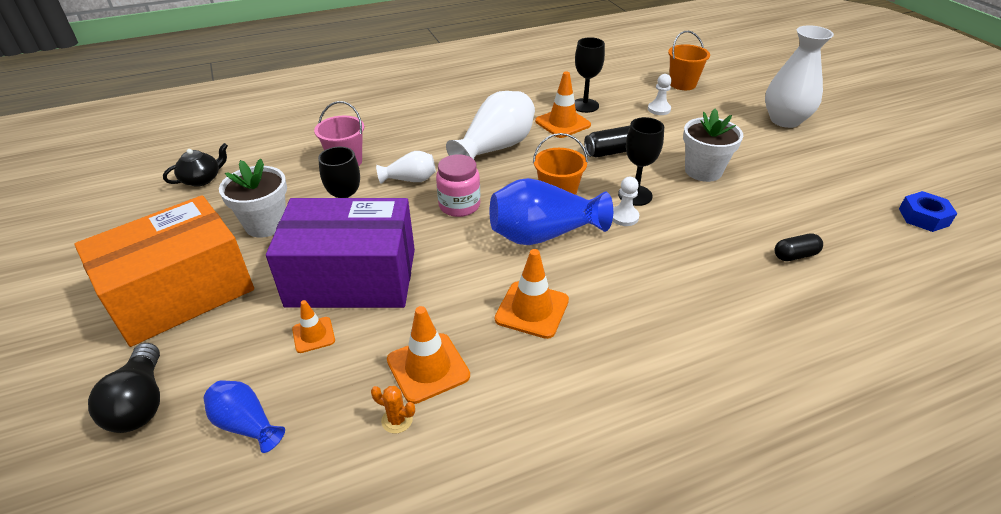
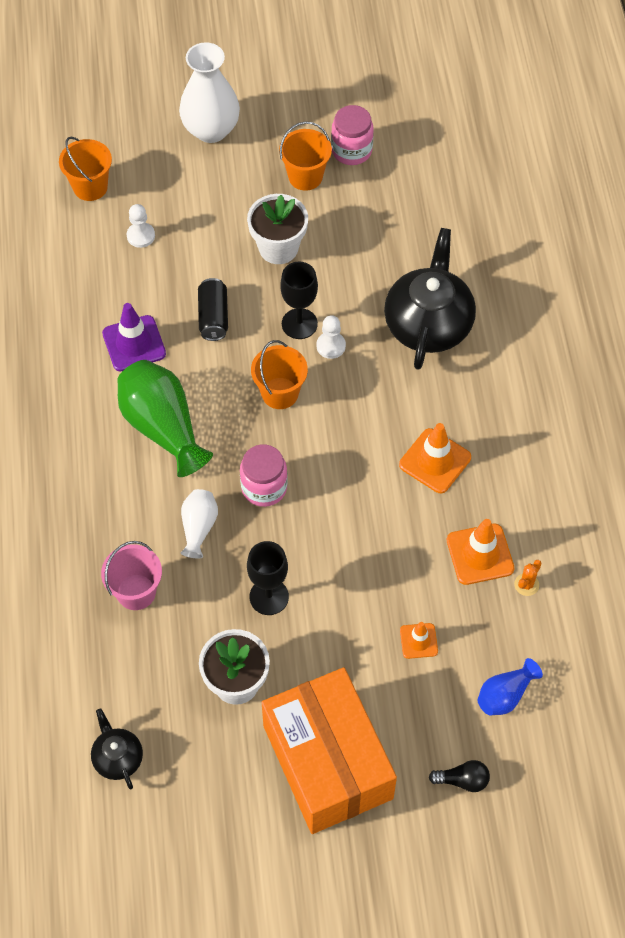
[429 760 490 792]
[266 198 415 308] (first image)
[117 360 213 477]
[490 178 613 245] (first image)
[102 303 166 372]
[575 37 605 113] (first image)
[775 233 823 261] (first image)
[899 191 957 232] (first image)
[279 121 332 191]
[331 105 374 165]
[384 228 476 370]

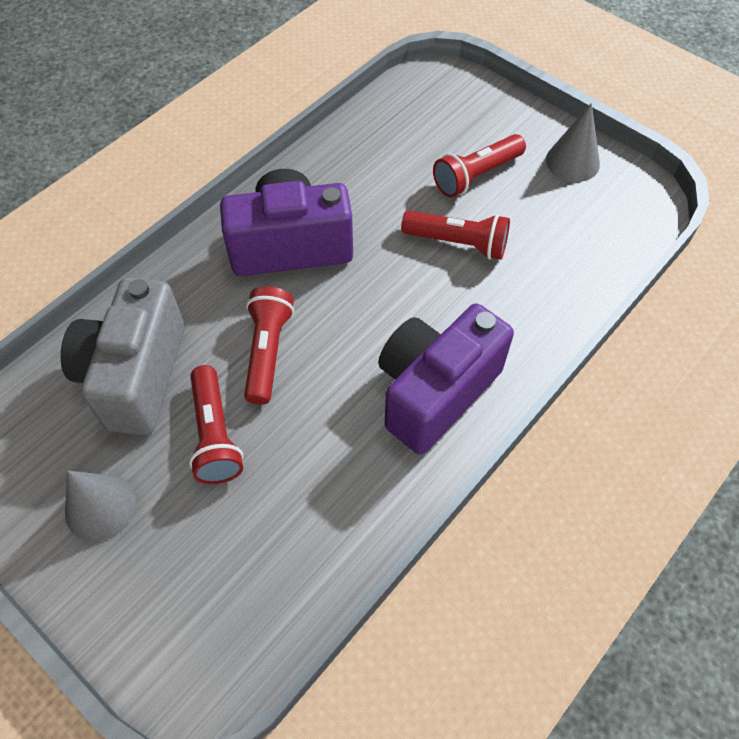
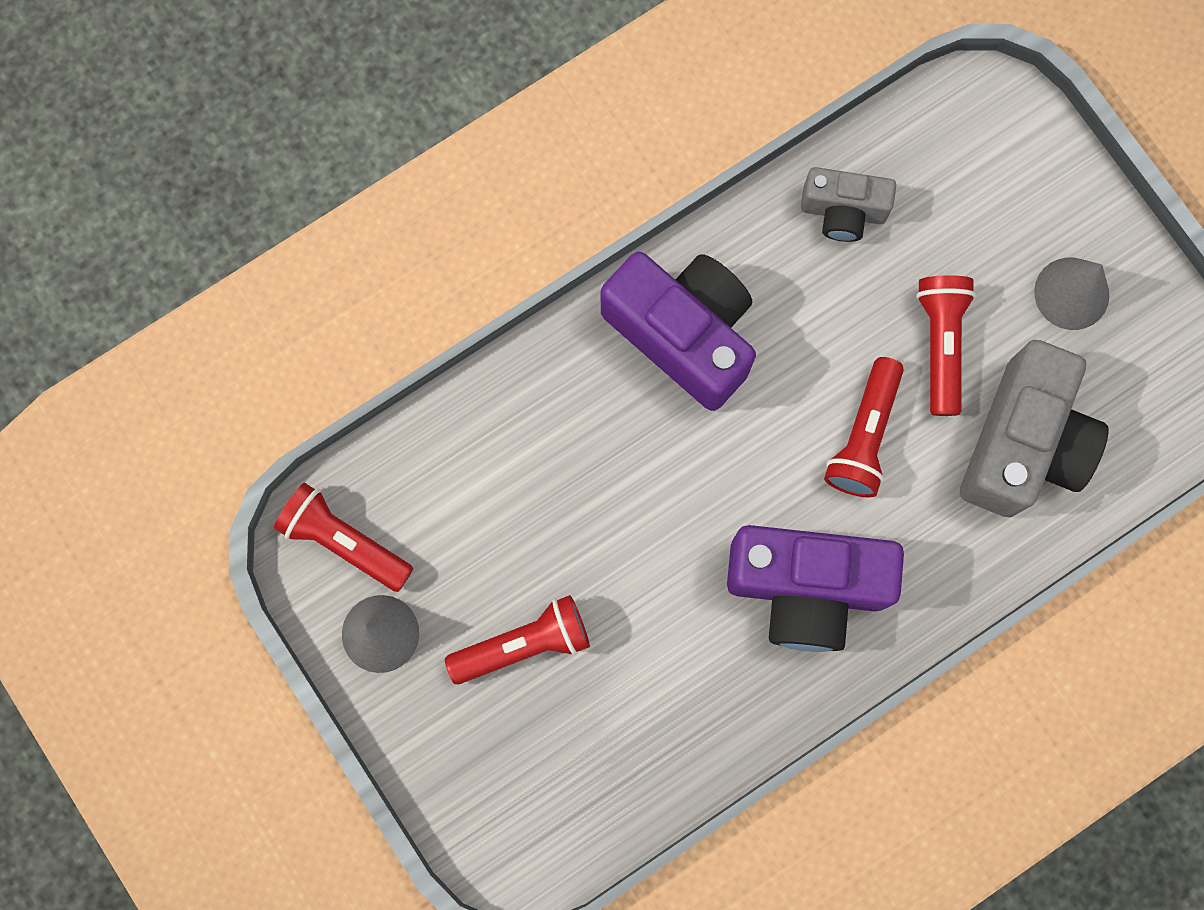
[601 251 756 411]
[274 483 413 592]
[801 167 896 242]

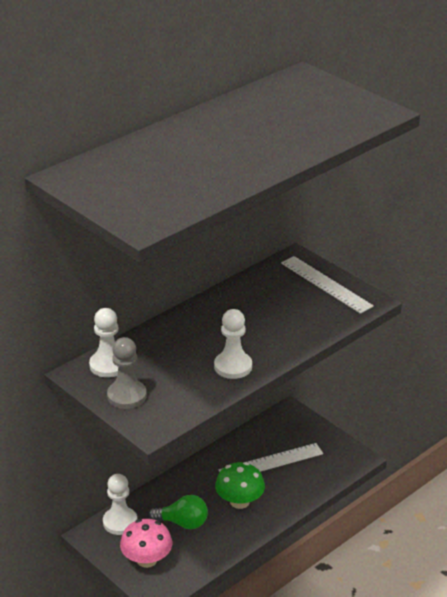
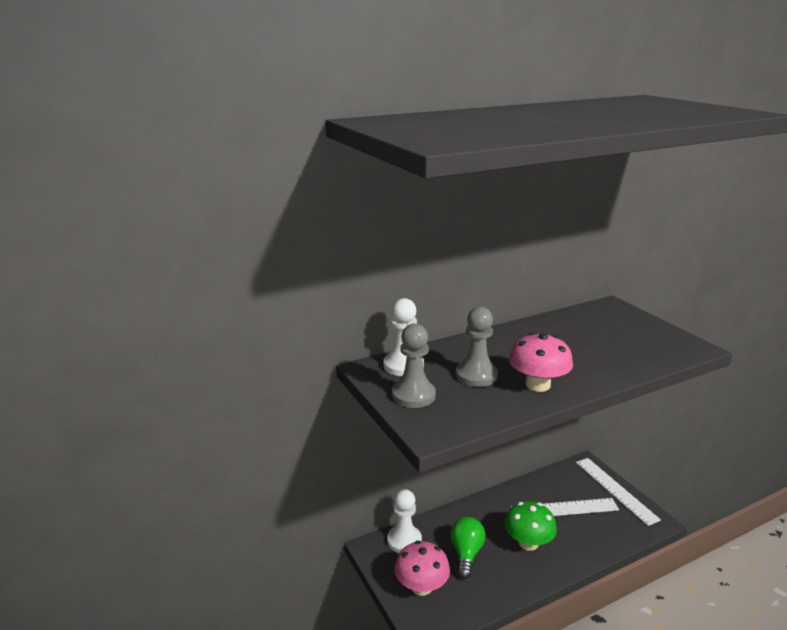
[451 517 485 579]
[509 332 573 392]
[576 458 661 526]
[456 307 498 387]

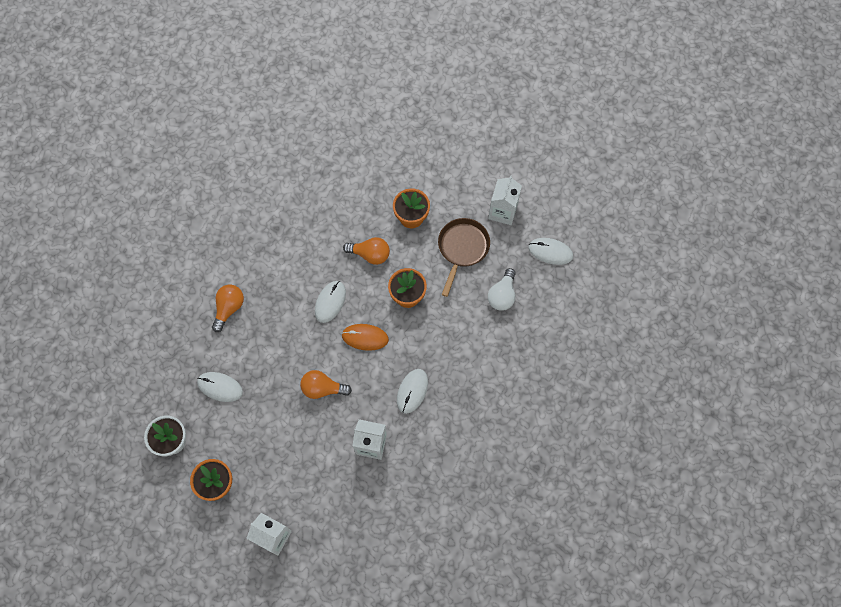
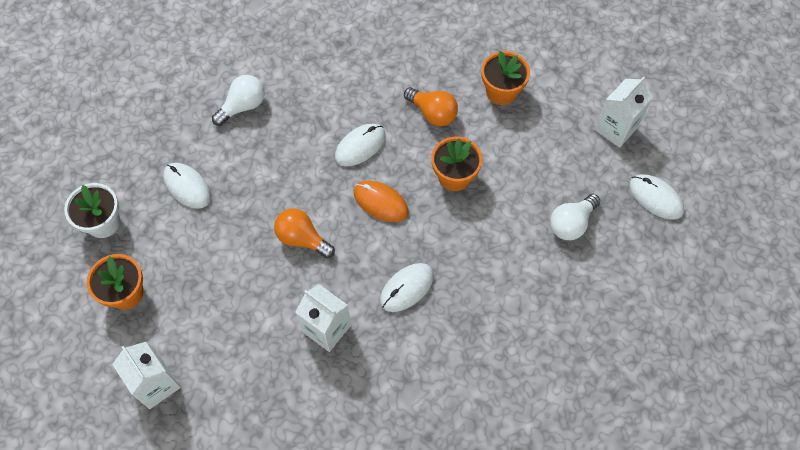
[212 75 265 126]
[438 218 490 297] (first image)

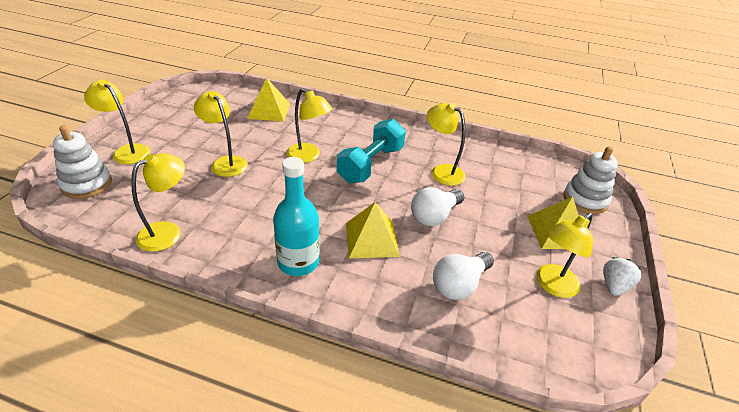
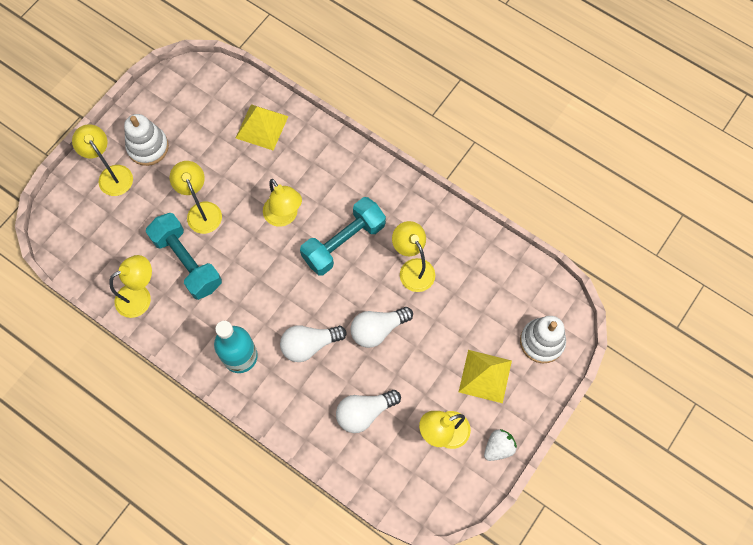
[124 114 169 166]
[280 325 347 362]
[146 213 222 300]

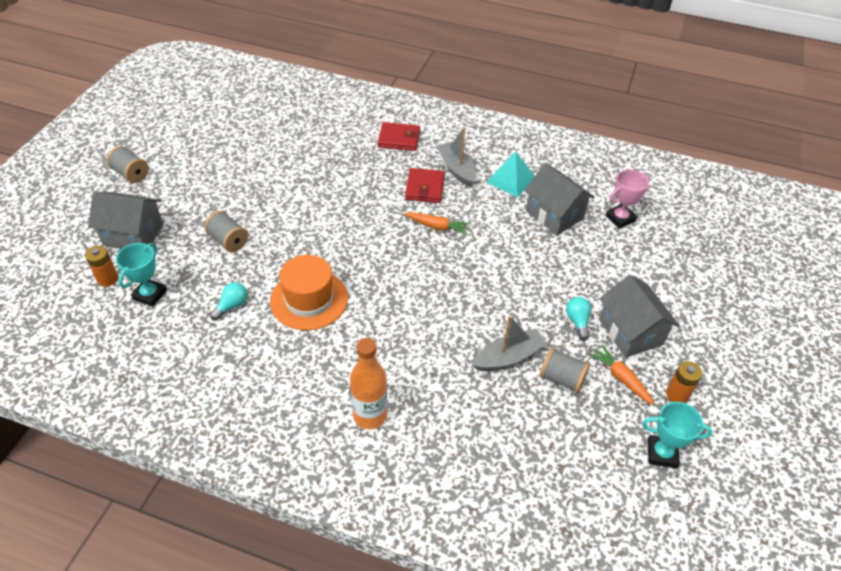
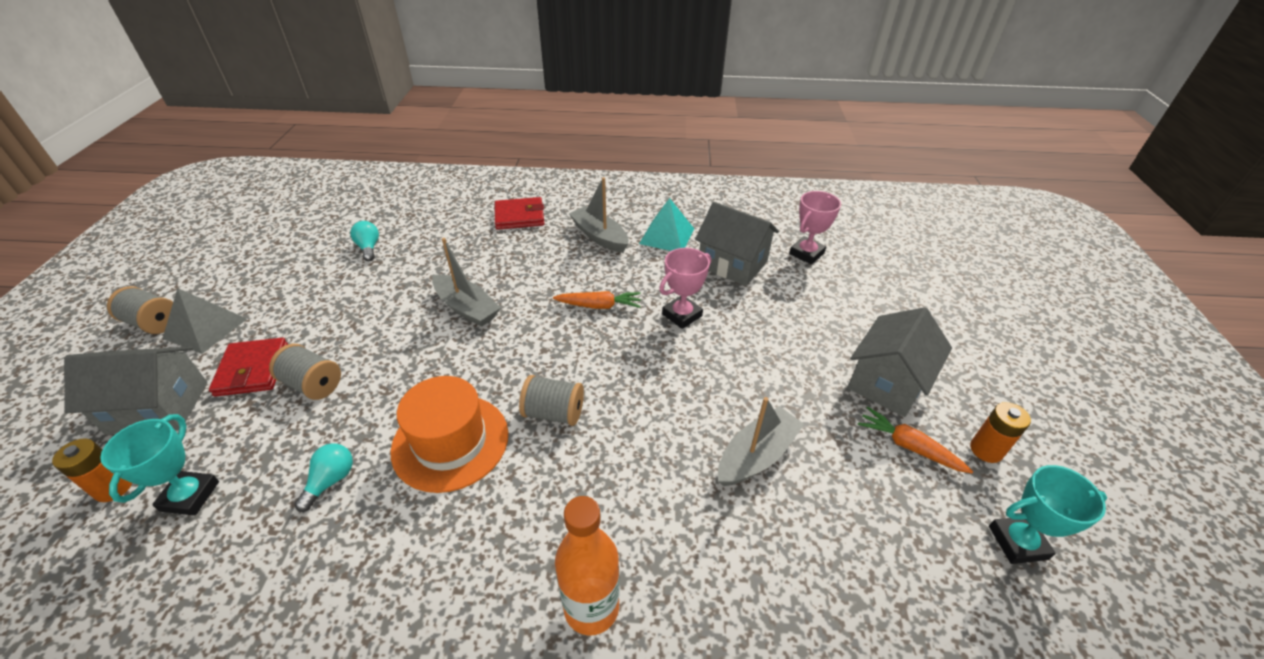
[209 338 288 397]
[519 375 584 426]
[350 221 379 261]
[847 307 952 417]
[162 288 247 354]
[432 238 501 327]
[659 248 711 329]

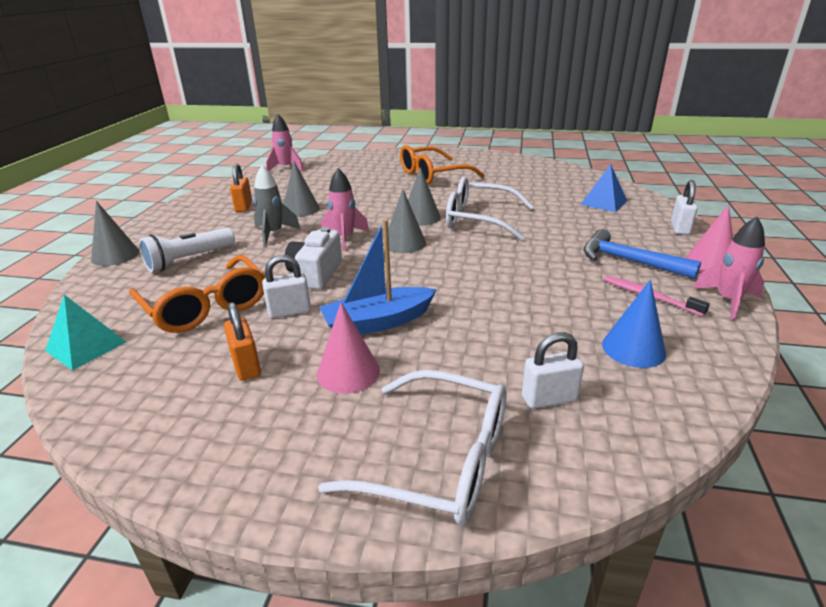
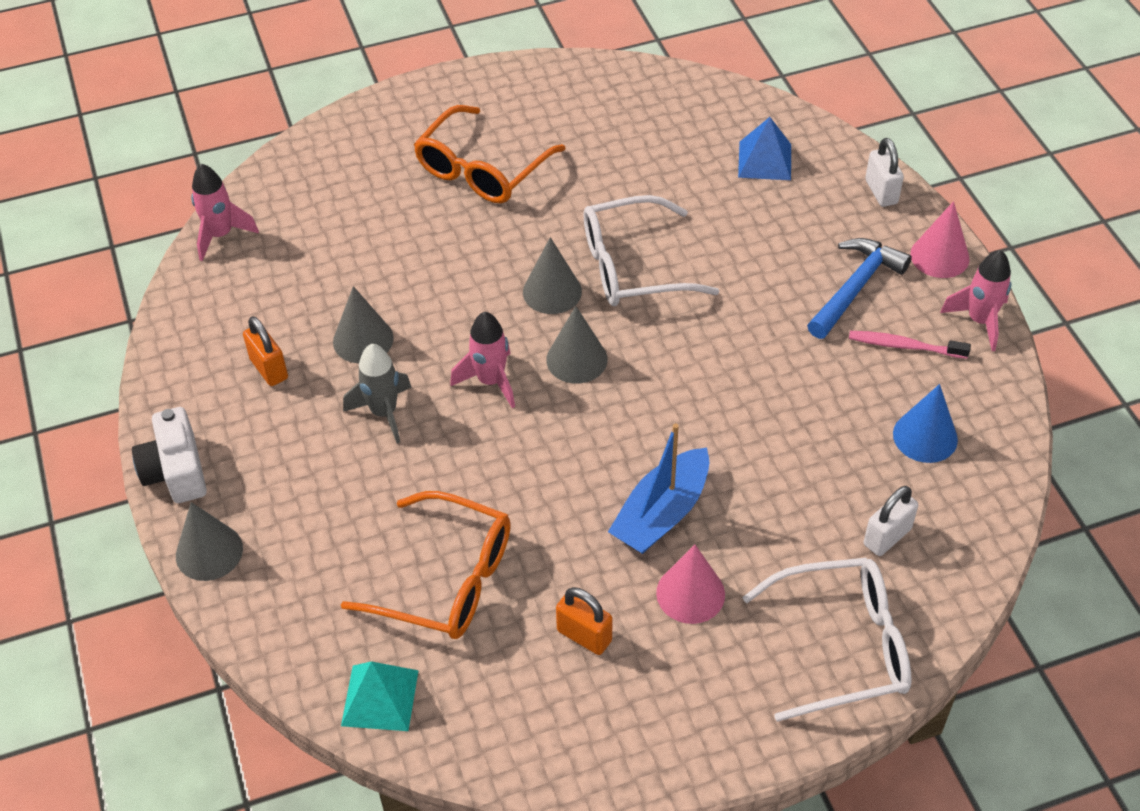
[139 228 235 272] (first image)
[262 255 311 318] (first image)
[132 407 207 503]
[807 238 912 339]

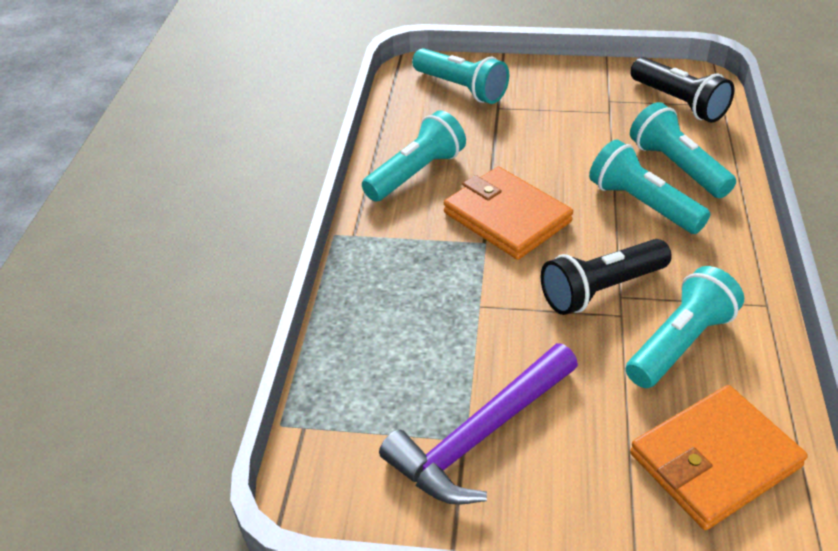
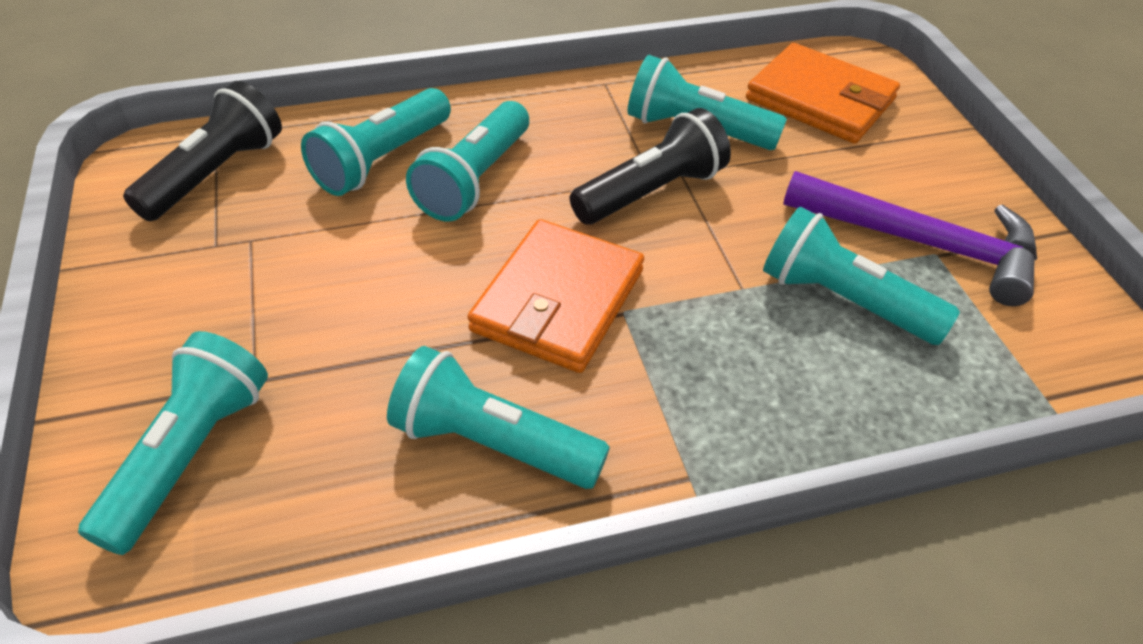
[570 108 731 225]
[763 207 960 345]

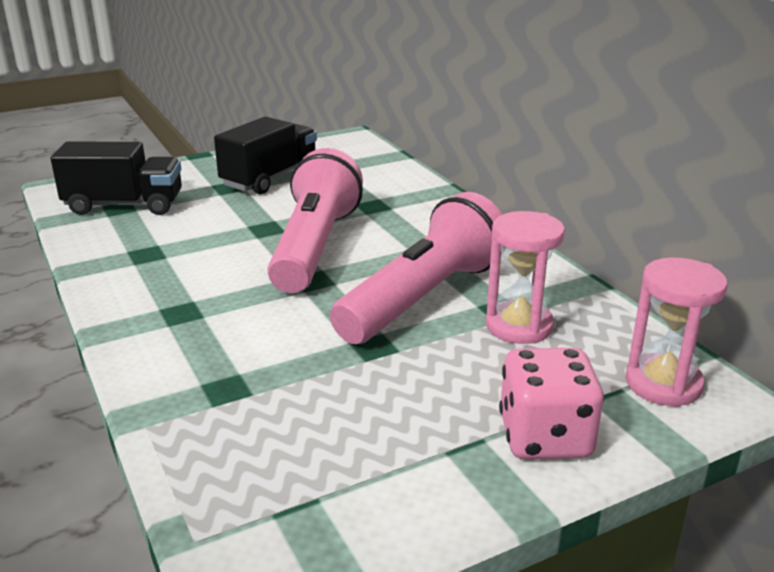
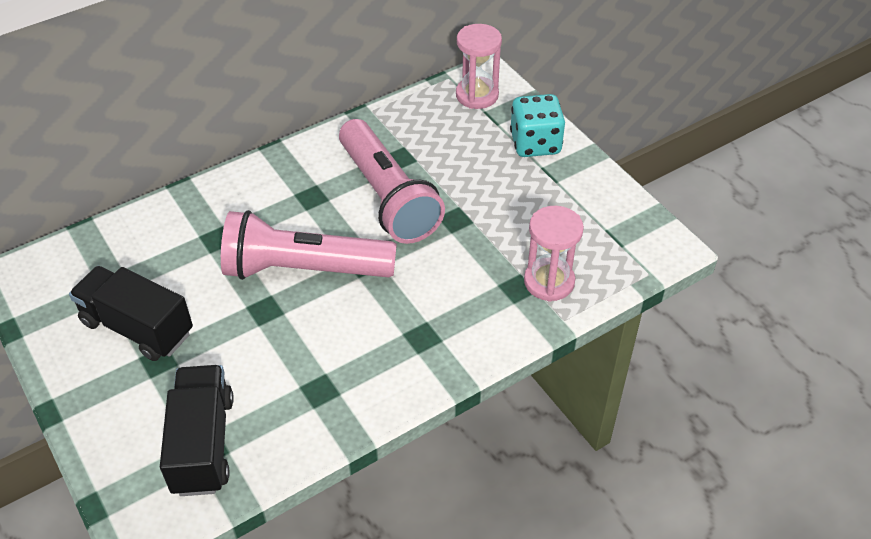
[339 119 445 244]
[524 206 584 302]
[510 94 565 157]

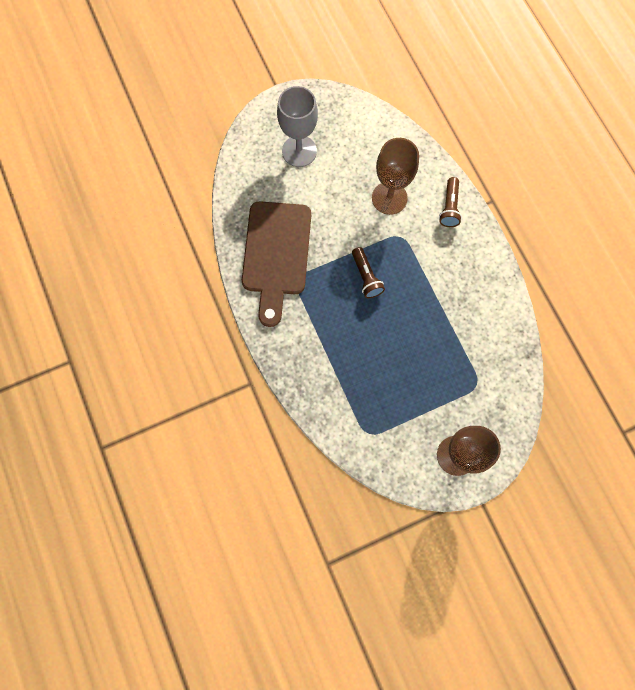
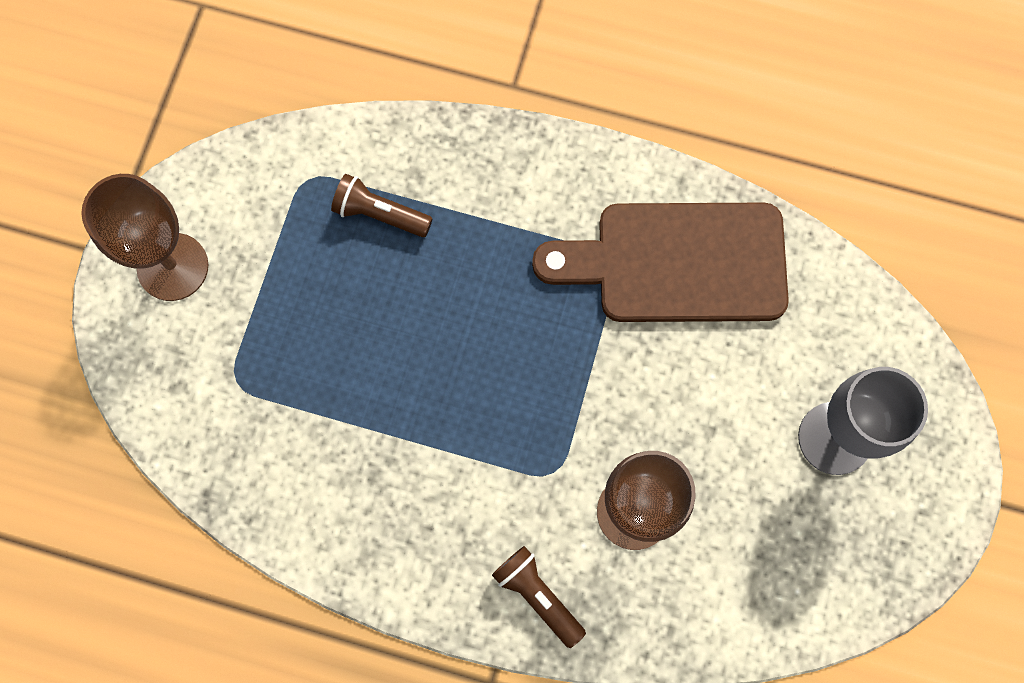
[532 203 789 322]
[331 174 433 237]

